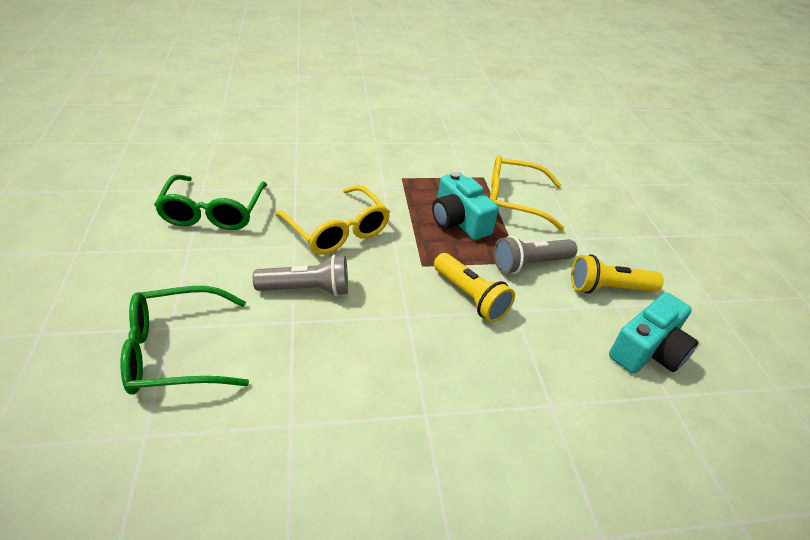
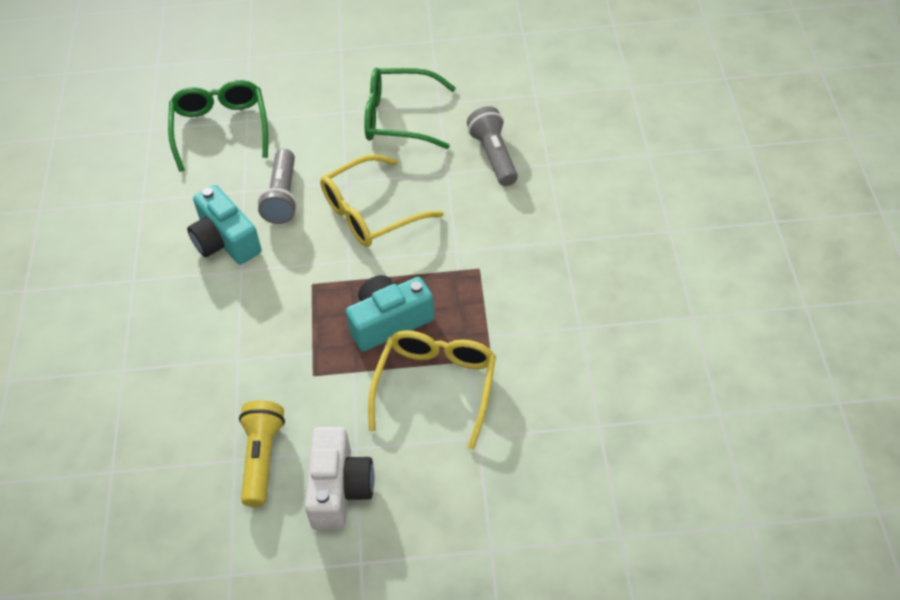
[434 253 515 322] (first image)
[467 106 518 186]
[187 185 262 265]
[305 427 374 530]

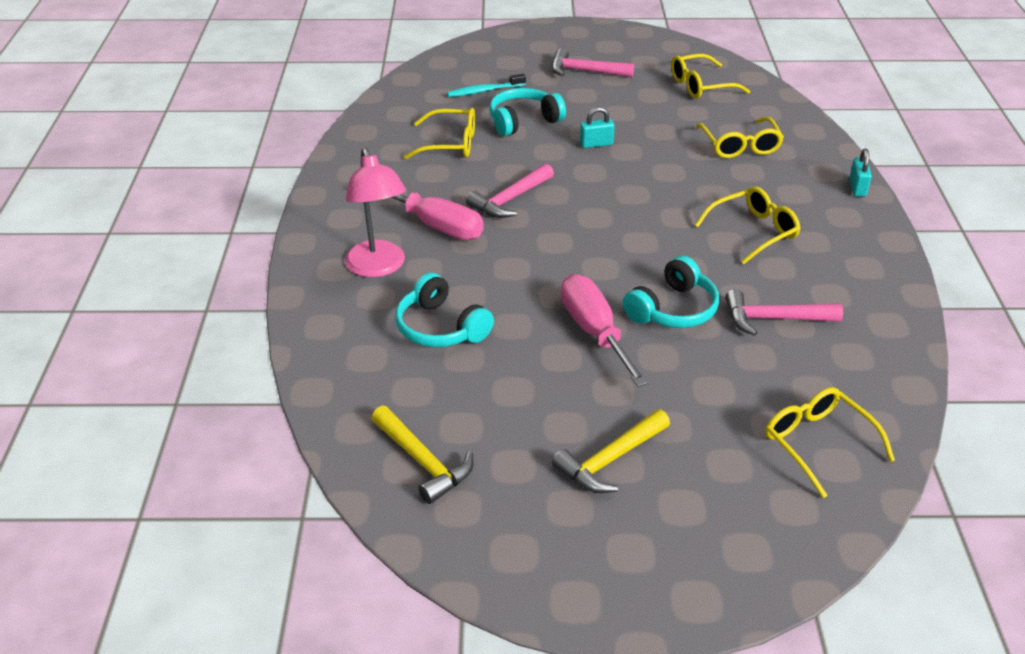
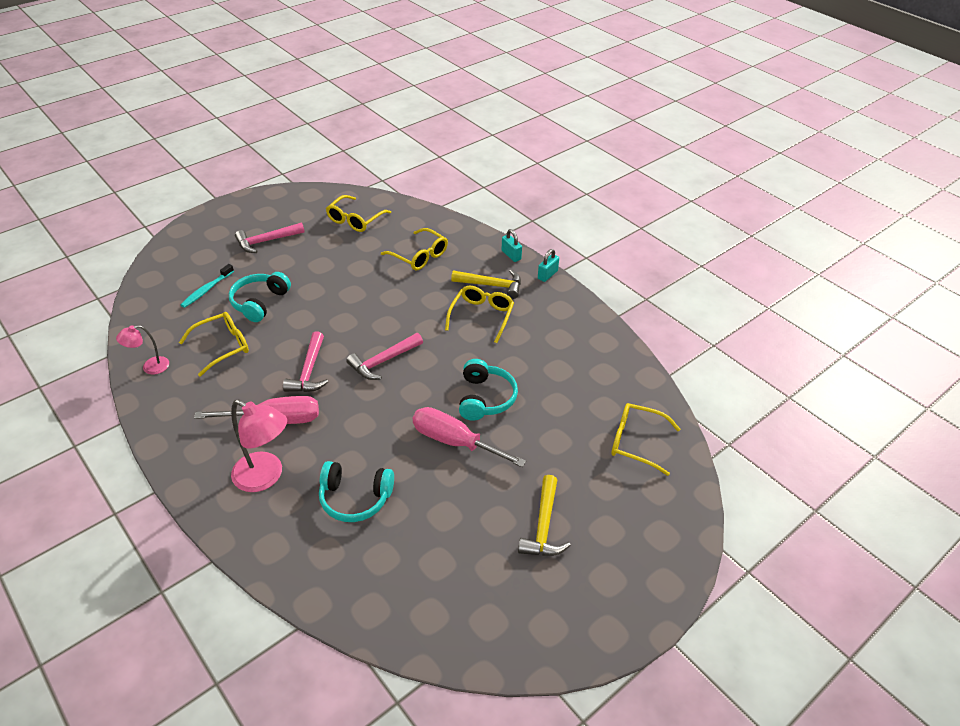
[451 270 521 299]
[538 249 559 282]
[346 333 423 380]
[116 325 169 374]

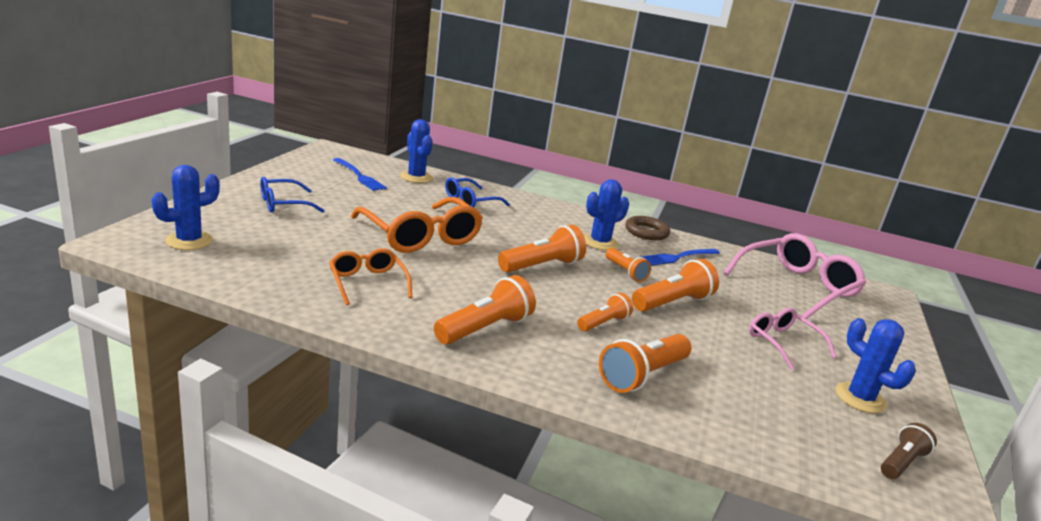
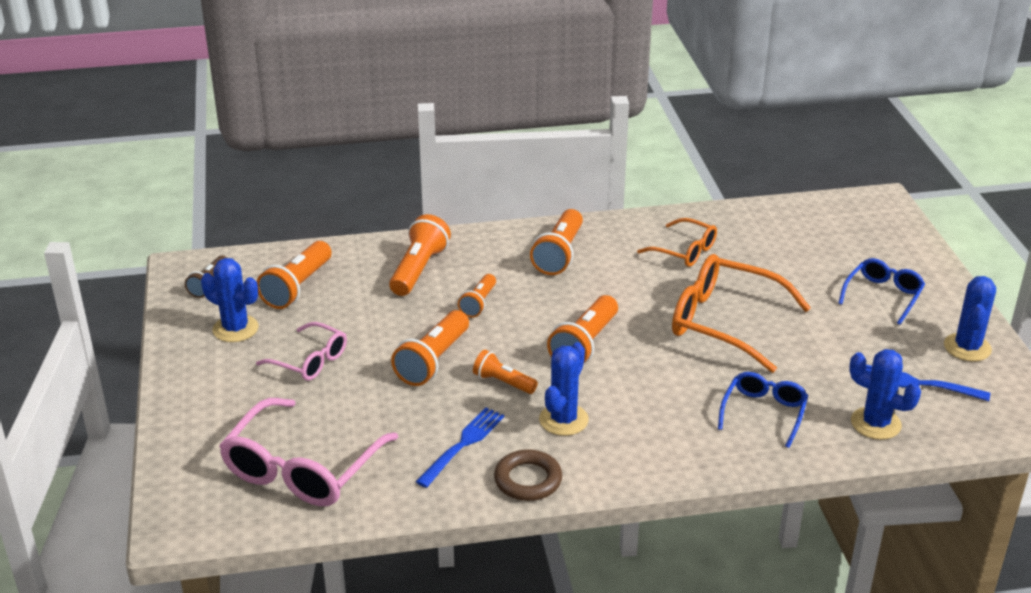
[944 276 996 362]
[256 241 331 309]

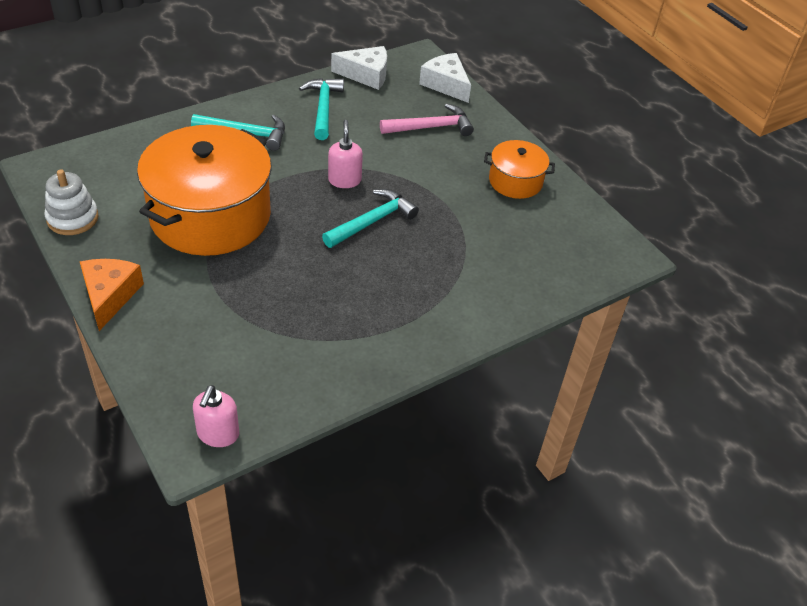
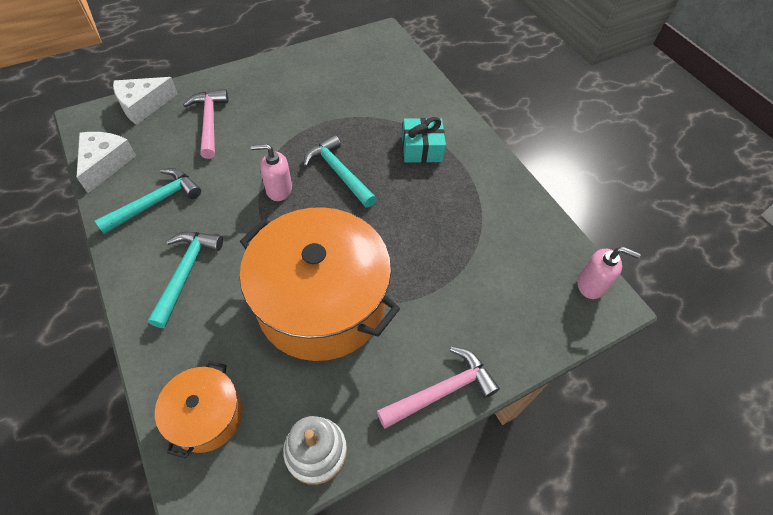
[377 347 500 429]
[95 168 201 234]
[155 361 243 459]
[402 117 446 163]

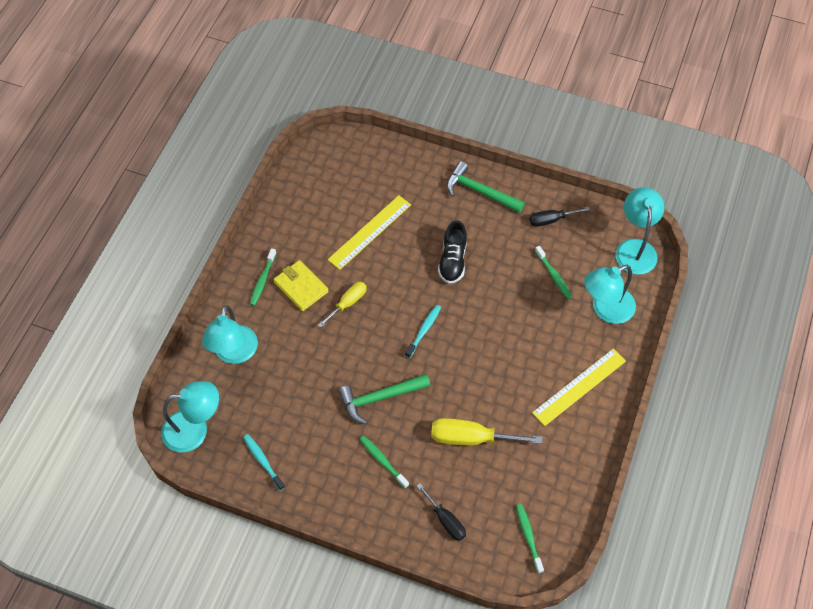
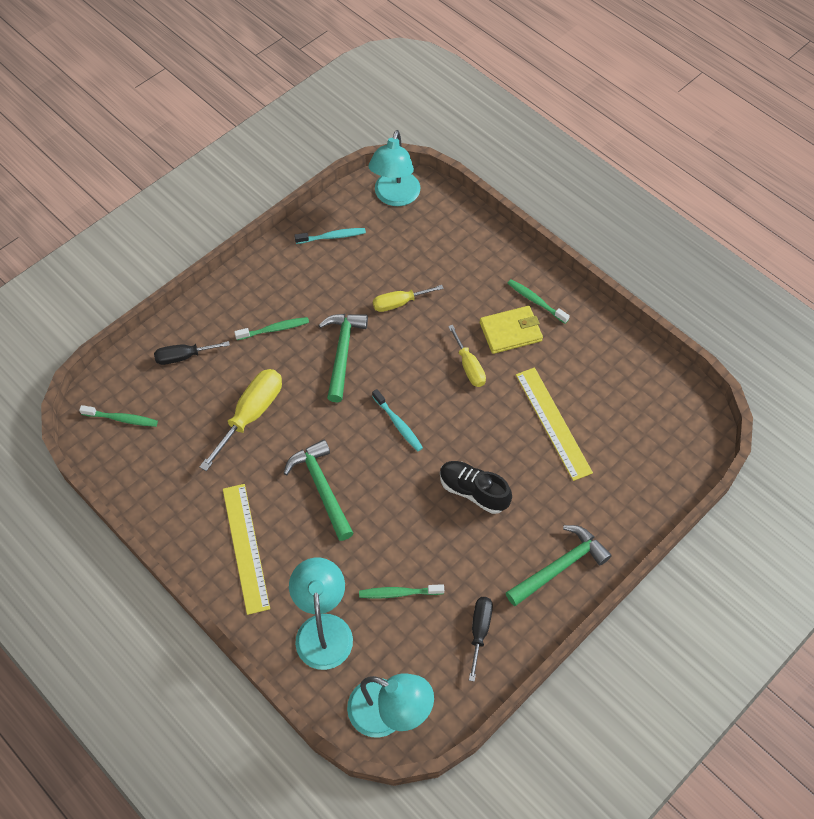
[202 305 258 364] (first image)
[283 439 354 541]
[373 285 444 312]

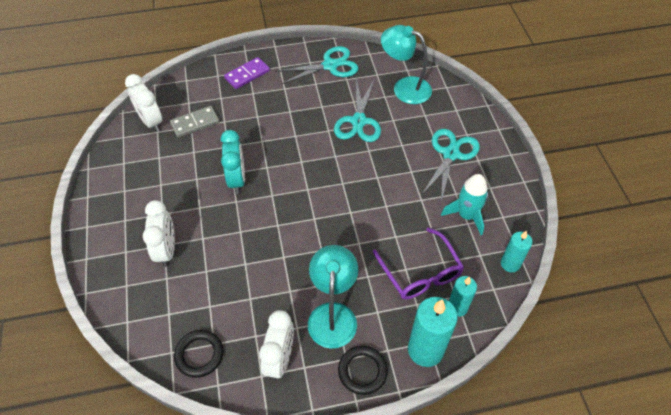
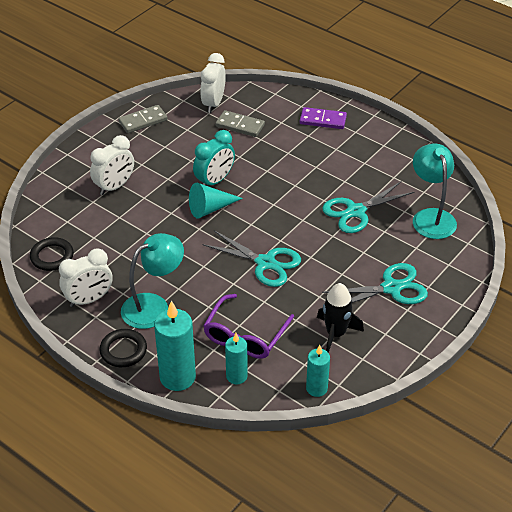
[202 230 301 287]
[317 283 364 353]
[118 105 168 133]
[189 183 243 219]

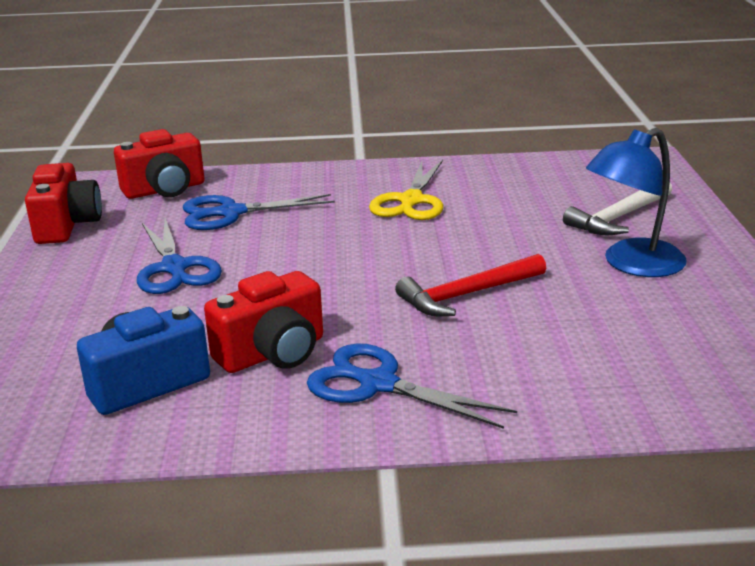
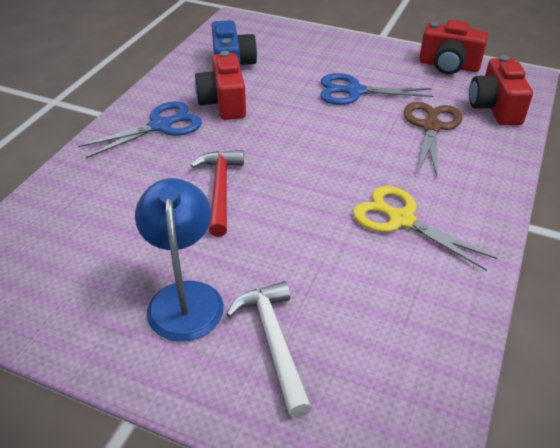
[404 102 463 176]

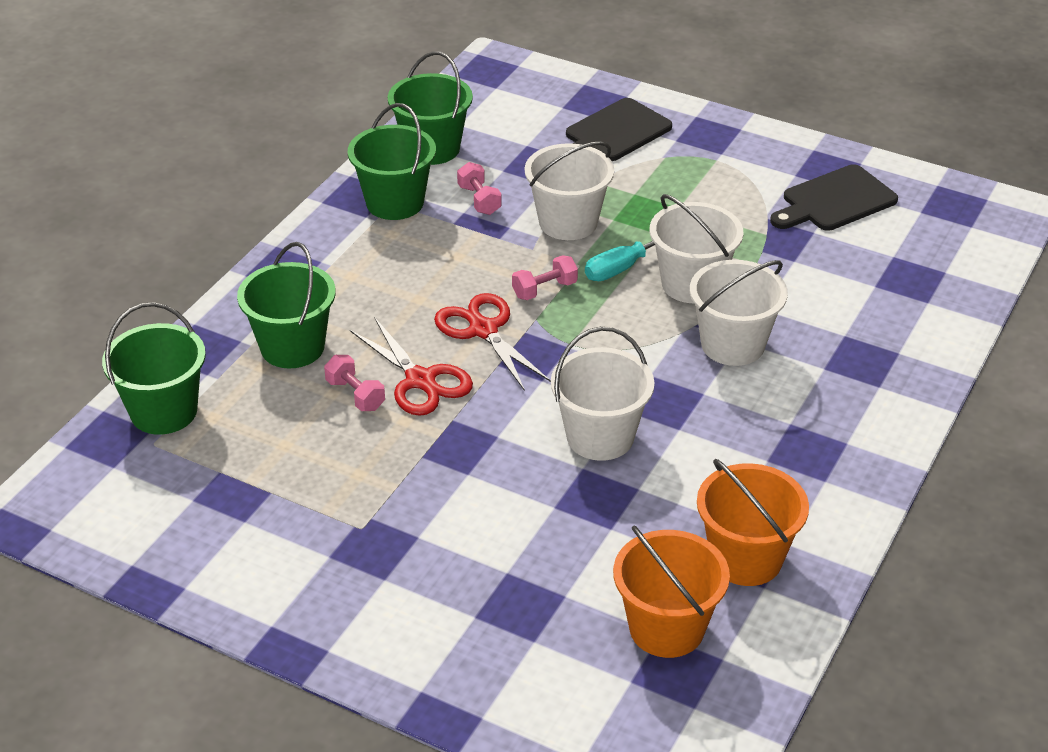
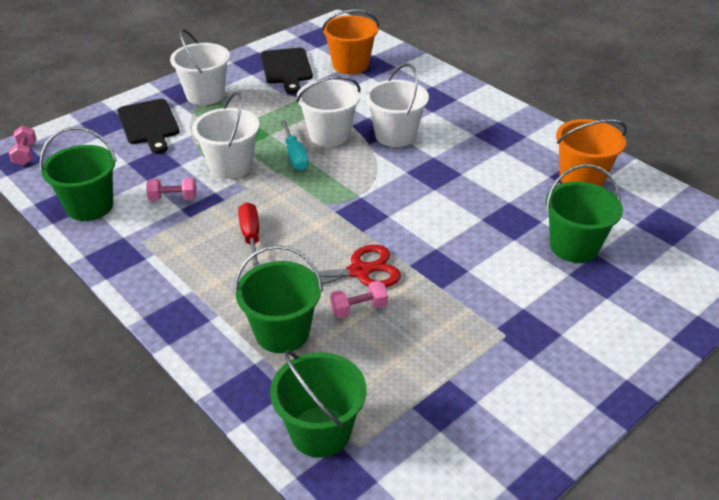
[545 164 623 263]
[434 293 551 391] (first image)
[9 126 37 166]
[170 29 230 105]
[322 9 379 74]
[238 202 259 268]

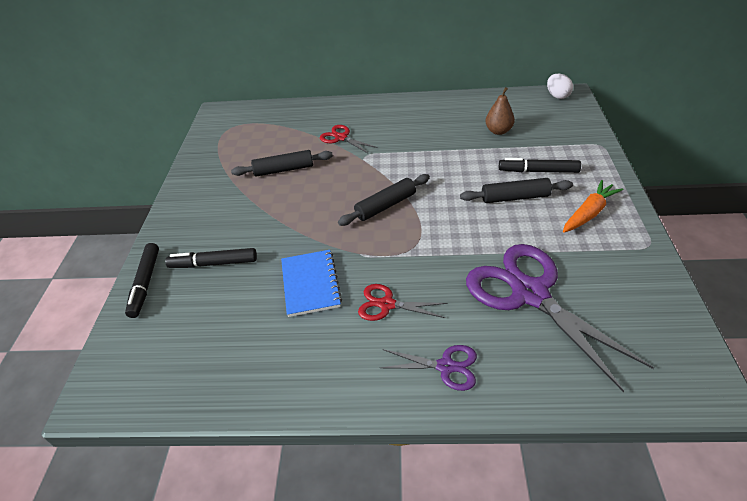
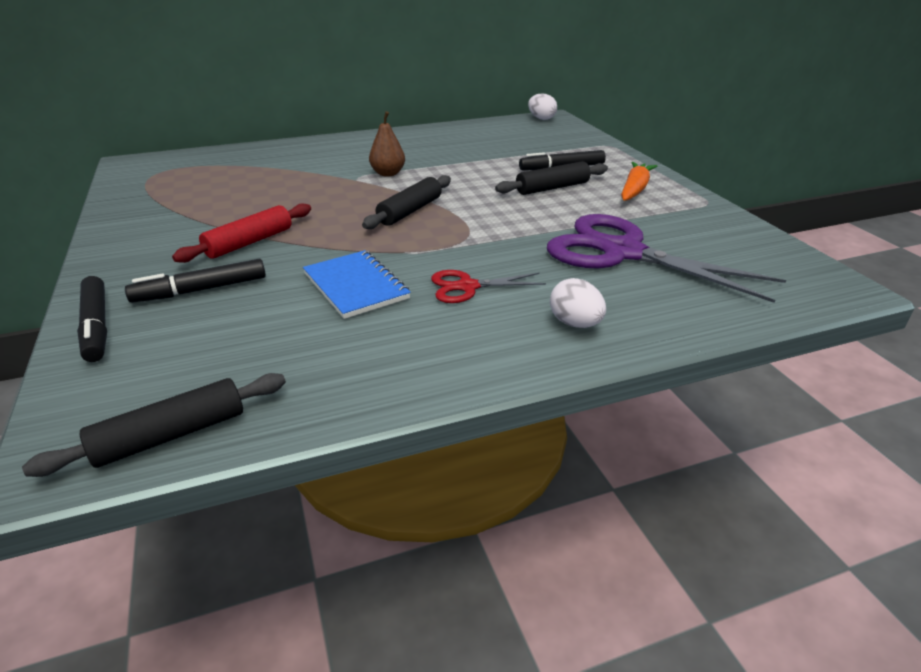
[22 373 286 477]
[320 125 378 154] (first image)
[550 278 606 328]
[369 111 405 177]
[172 203 311 263]

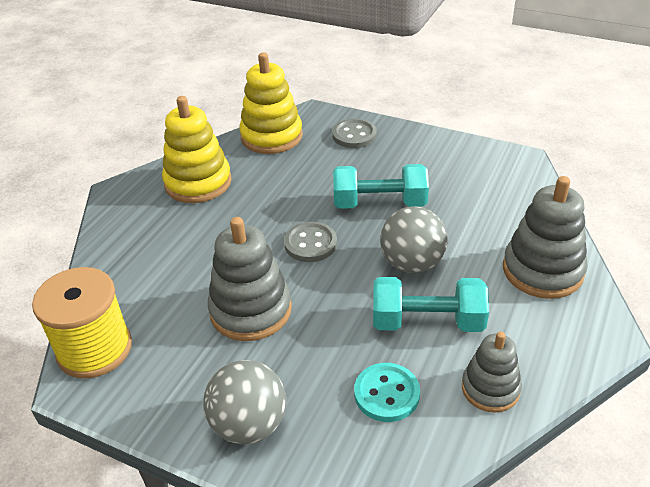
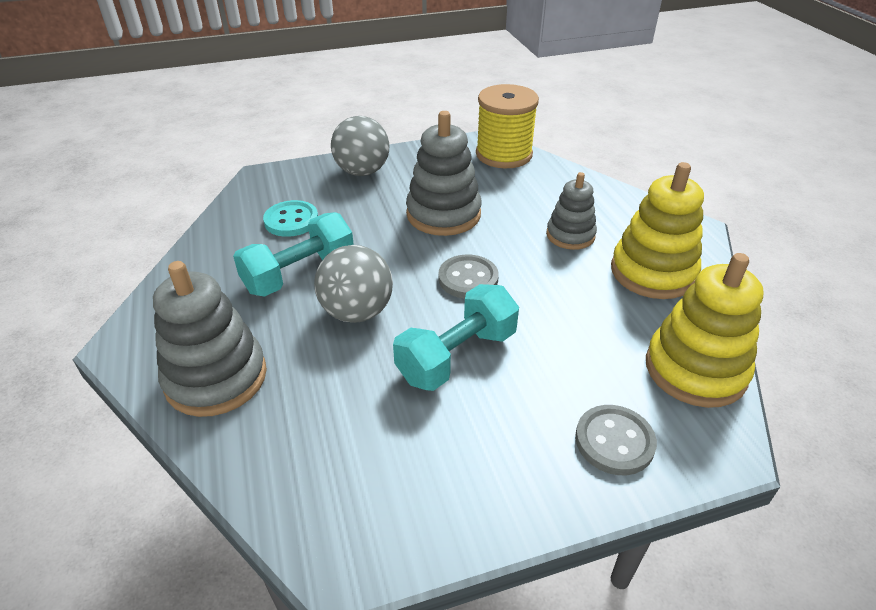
[546 172 597 250]

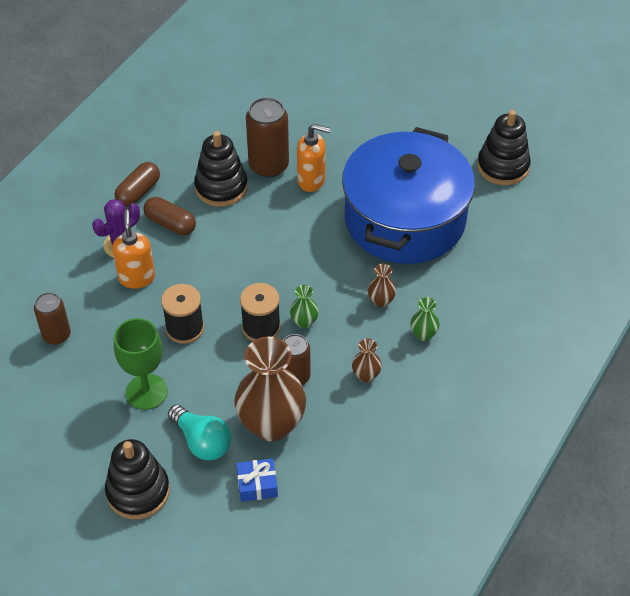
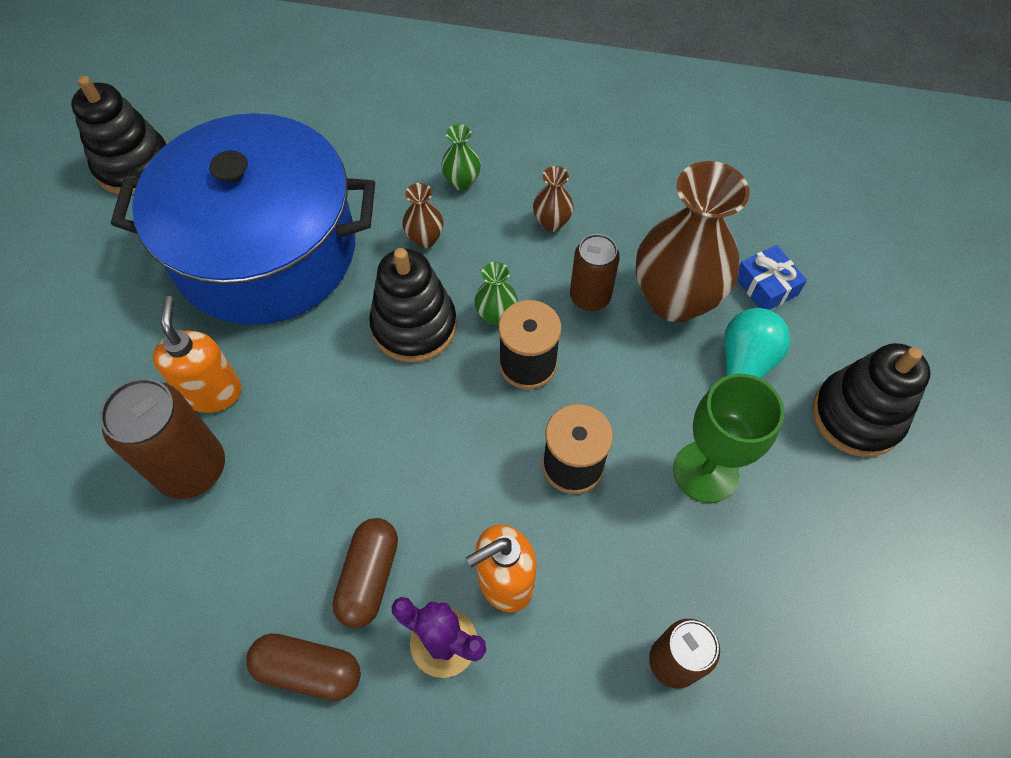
[369 248 457 362]

